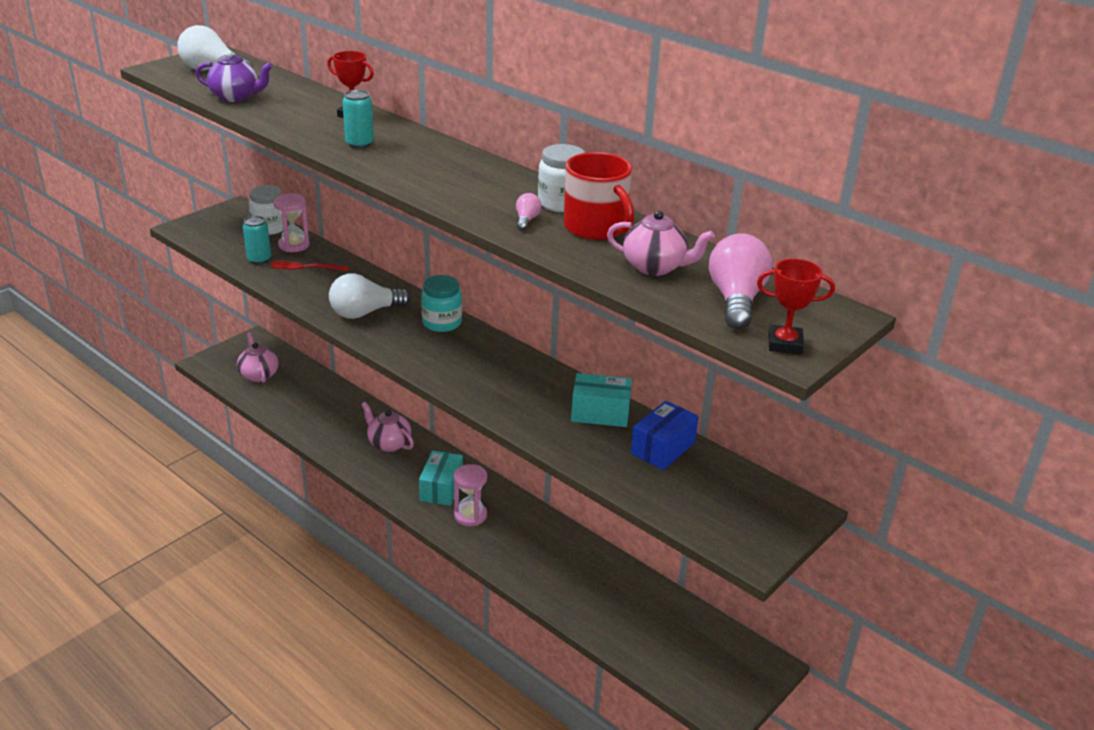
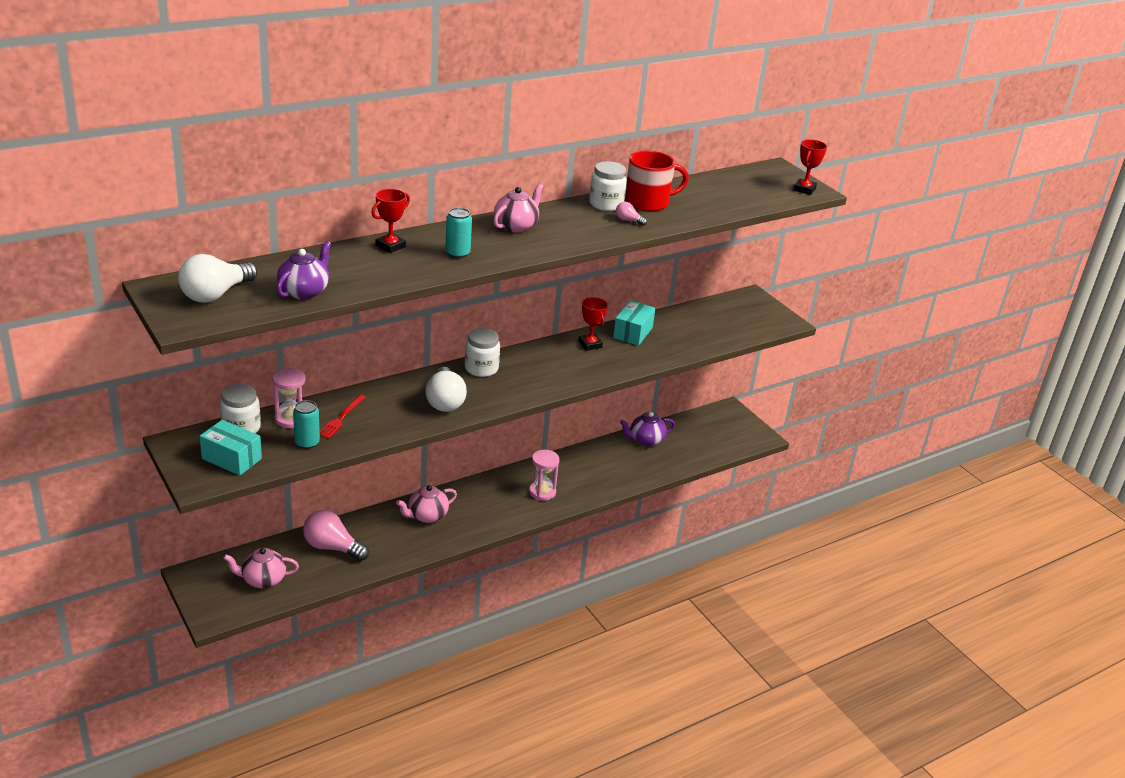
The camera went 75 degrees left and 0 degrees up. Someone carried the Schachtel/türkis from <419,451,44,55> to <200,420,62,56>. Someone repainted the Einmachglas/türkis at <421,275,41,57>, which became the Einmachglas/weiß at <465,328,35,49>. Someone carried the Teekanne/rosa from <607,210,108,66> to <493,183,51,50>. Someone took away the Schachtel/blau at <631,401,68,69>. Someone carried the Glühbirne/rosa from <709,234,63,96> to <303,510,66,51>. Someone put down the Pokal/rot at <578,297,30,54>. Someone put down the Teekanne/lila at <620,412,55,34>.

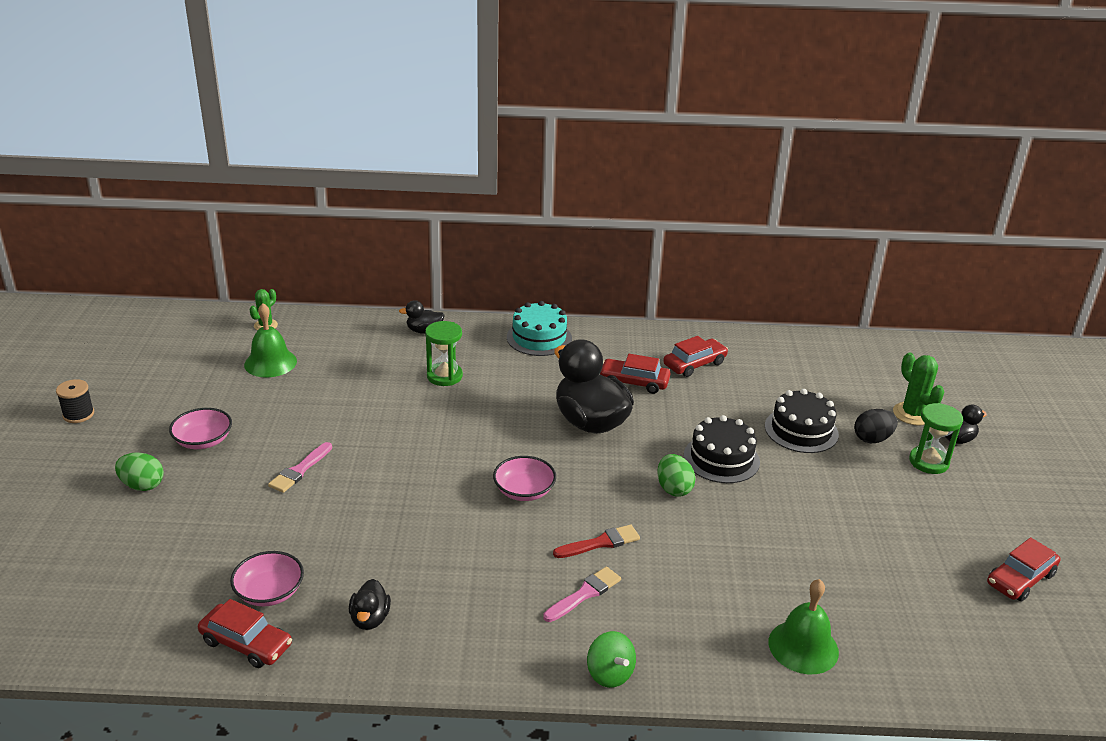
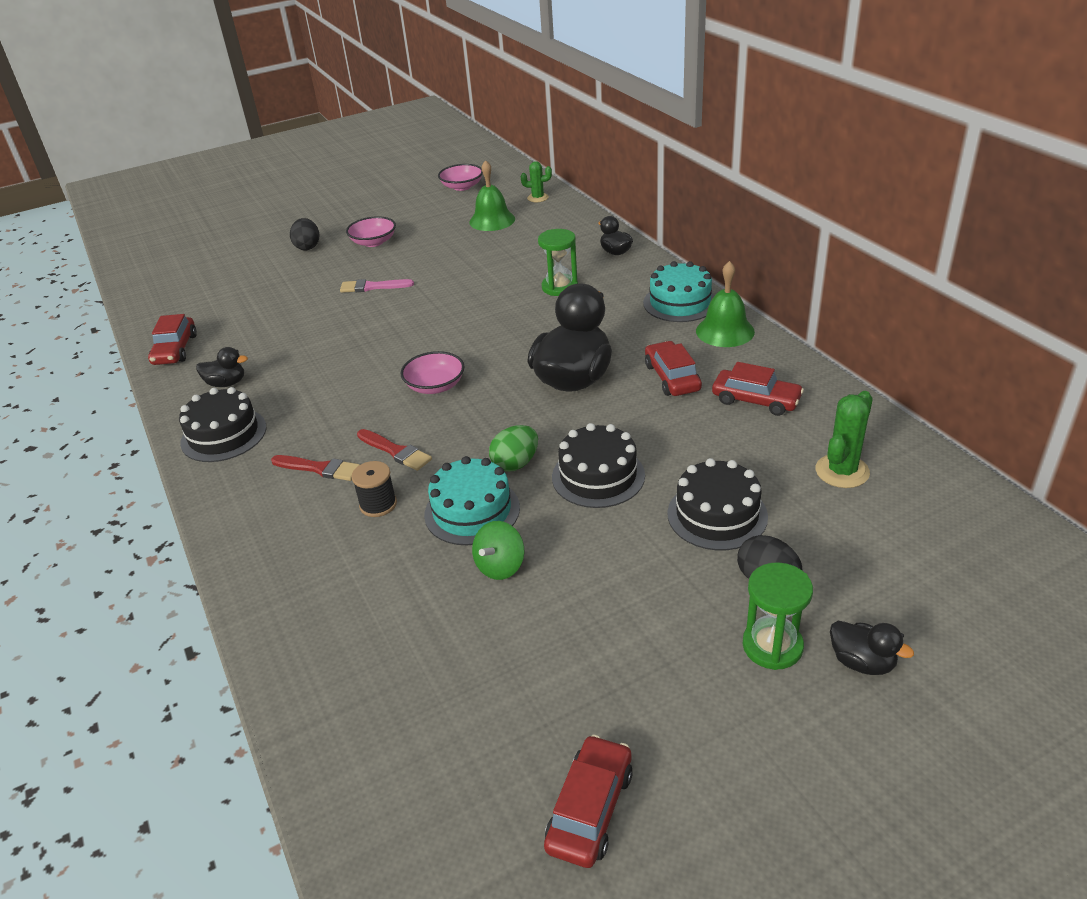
The camera went 65 degrees right and 5 degrees up. Someone carried the Garnrolle/schwarz from <56,379,38,44> to <352,461,45,56>. Someone repainted the Ei/grün at <115,453,49,38>, which became the Ei/schwarz at <290,218,29,32>. Someone carried the Schüssel/rosa from <230,551,74,55> to <438,164,45,27>. Someone rotated the Ente/schwarz at <349,579,42,51> by 150 degrees counterclockwise. Someone repainted the Pinsel/rosa at <543,567,78,55>, which became the Pinsel/rot at <271,455,89,26>. Someone carried the Kreisel/grün from <587,631,49,57> to <472,521,52,59>. Someone carried the Glocke/grün from <769,579,70,95> to <696,261,59,86>. Someone carried the Kaktus/grün from <893,352,51,73> to <815,391,58,97>. Someone rotated the Auto/rot at <987,537,73,64> by 90 degrees clockwise. Someone put down the Kuchen/schwarz at <179,387,87,75>. Someone put down the Kuchen/türkis at <424,456,96,89>.

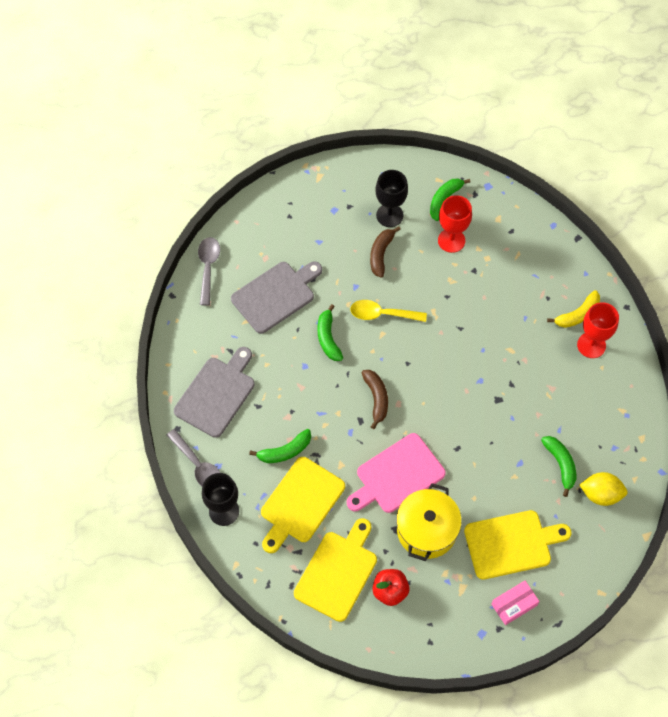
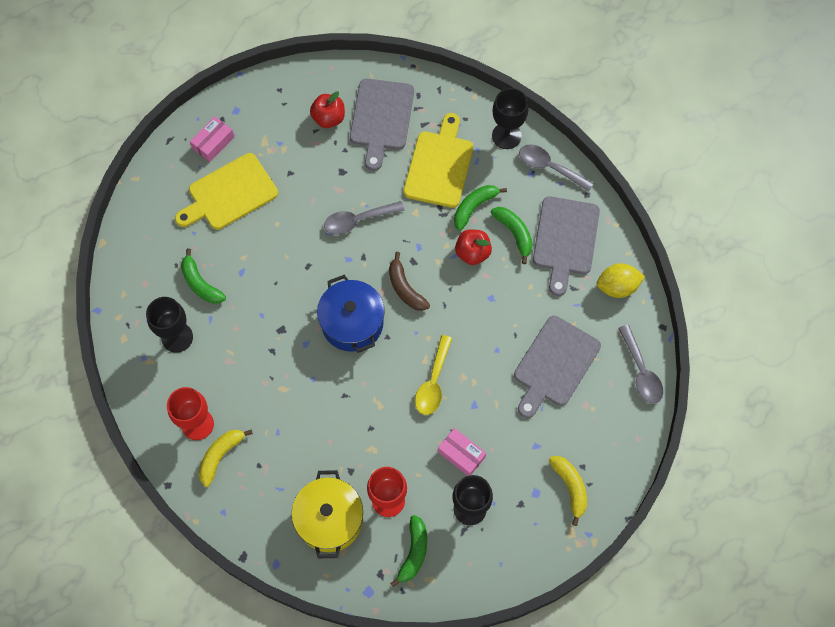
The camera went 160 degrees right and 5 degrees up. Someone repainted the Schneidebrett/gelb at <294,518,83,104>, which became the Schneidebrett/grau at <350,79,64,92>. Someone carried the Banane/grün from <317,304,26,57> to <490,207,43,57>. Someone swapped the Schneidebrett/rosa at <347,433,99,80> for the Löffel/grau at <324,201,80,34>. Someone rotated the Löffel/gelb at <350,300,77,22> by 120 degrees clockwise. Someone swapped the Banane/braun at <370,226,31,52> for the Schachtel/rosa at <438,428,48,48>. Someone carried the Kochtopf/gelb from <396,483,66,78> to <291,470,72,89>. Someone carried the Zitrone/gelb from <579,472,49,34> to <596,263,49,35>. Someone put down the Kelch/schwarz at <146,297,47,56>. Someone put down the Kochtopf/blau at <317,275,68,78>. Someone put down the Apfel/rot at <455,229,37,36>. Someone put down the Banane/gelb at <549,456,38,70>.

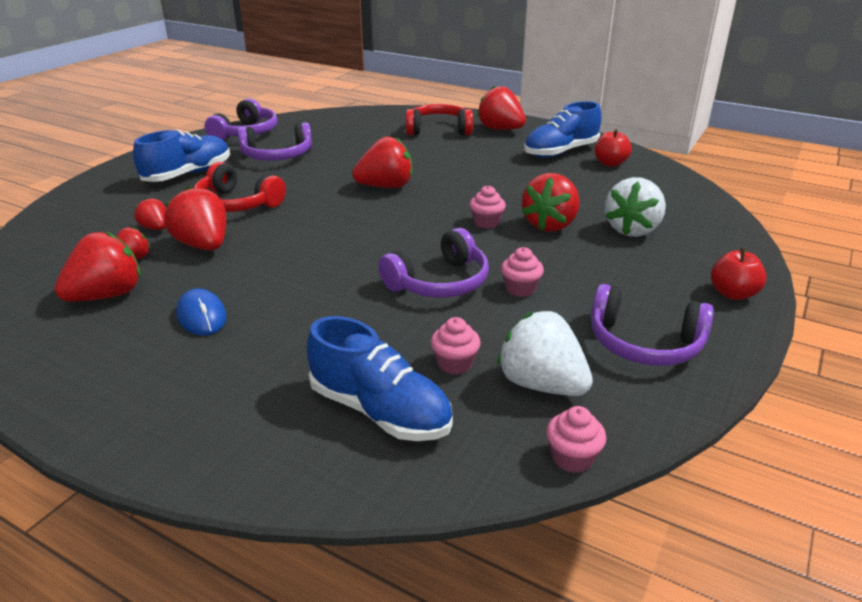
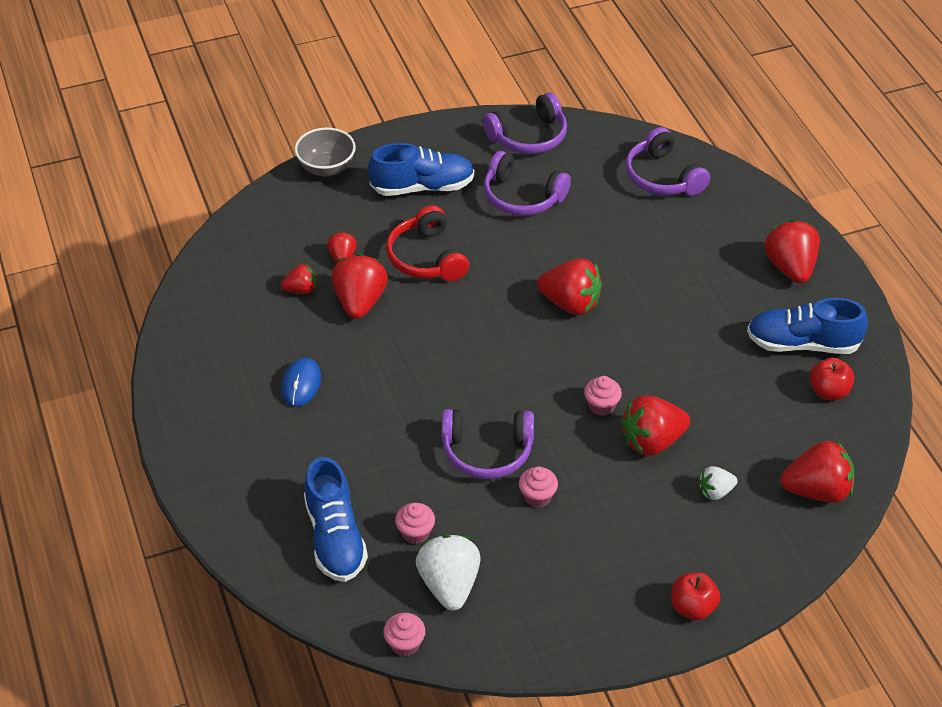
The camera went 40 degrees right and 15 degrees up. Someone carried the Erdbeere/rot from <54,231,87,71> to <781,441,73,62>. Someone took away the Kopfhörer/rot at <406,104,67,31>. Someone carried the Kopfhörer/lila from <591,284,123,82> to <625,127,85,68>. Someone scaled the Erdbeere/weiß at <605,177,61,60> by 0.55. Someone put down the Schüssel/grau at <294,127,62,50>.

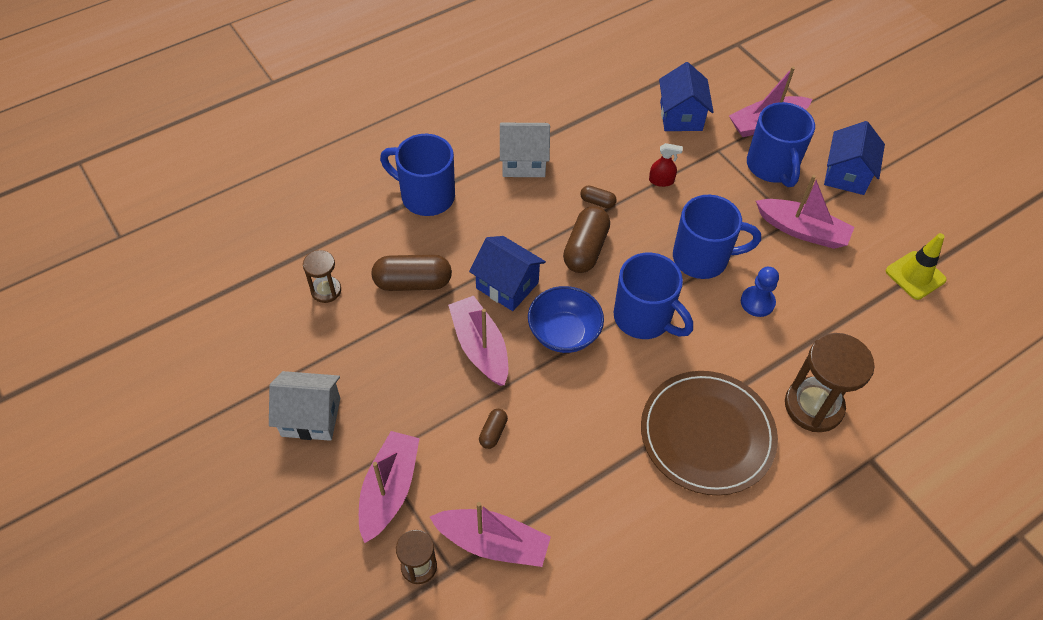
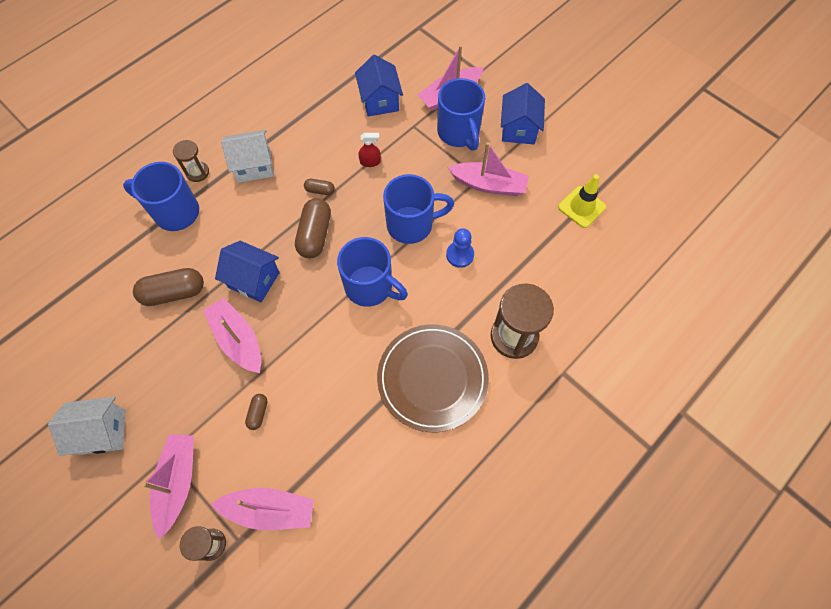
The camera went 10 degrees left and 10 degrees up. Someone carried the Sanduhr/braun from <303,250,38,53> to <173,140,36,42>. Someone took away the Schüssel/blau at <528,286,76,67>.

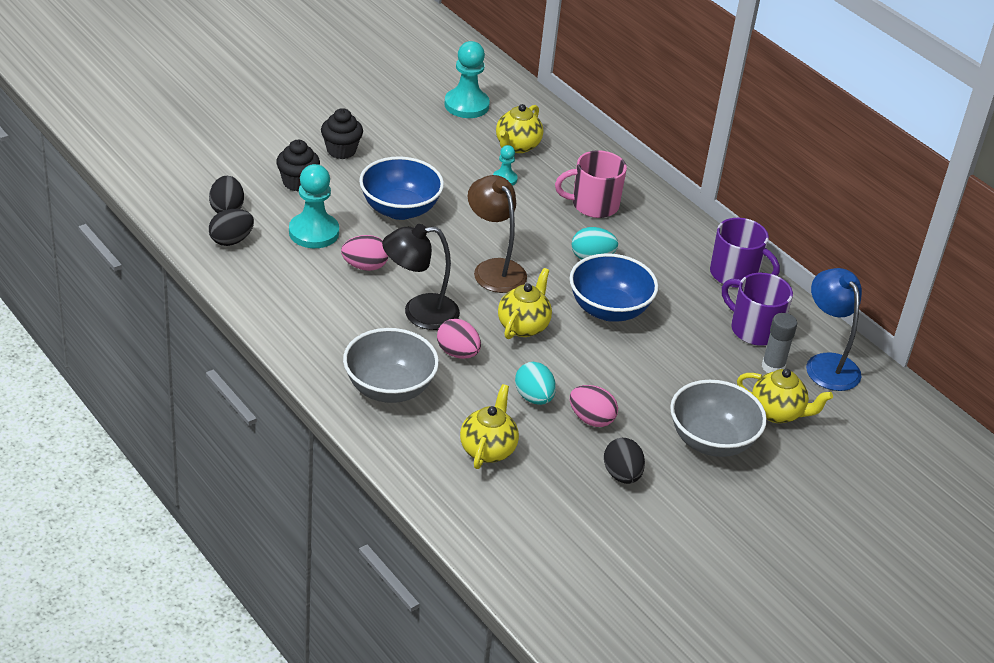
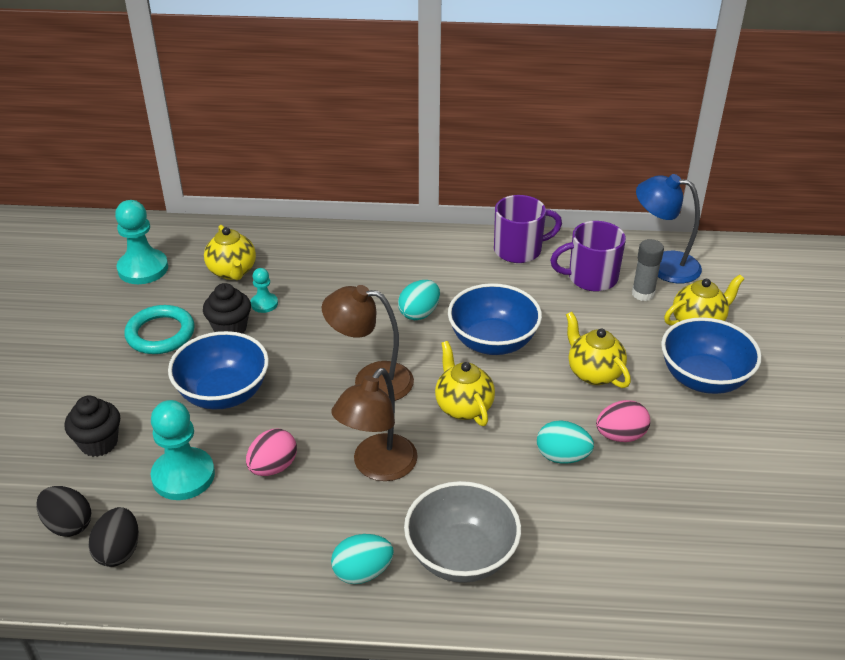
The camera went 45 degrees left and 0 degrees up. Someone carried the Muffin/schwarz from <321,108,42,51> to <203,283,48,51>. Someone repainted the Lampe/schwarz at <382,224,78,106>, which became the Lampe/braun at <331,368,87,113>. Someone took away the Ei/rosa at <437,319,44,40>. Someone carried the Teekanne/gelb from <460,384,59,85> to <566,312,65,76>. Someone took away the Tasse/rosa at <555,150,72,68>. Someone took away the Ei/schwarz at <604,438,41,46>. Someone repainted the Schüssel/grau at <670,380,97,77>, which became the Schüssel/blau at <661,317,101,77>. Someone put down the Ring/türkis at <124,305,71,49>. Someone put down the Ei/türkis at <331,534,63,50>.

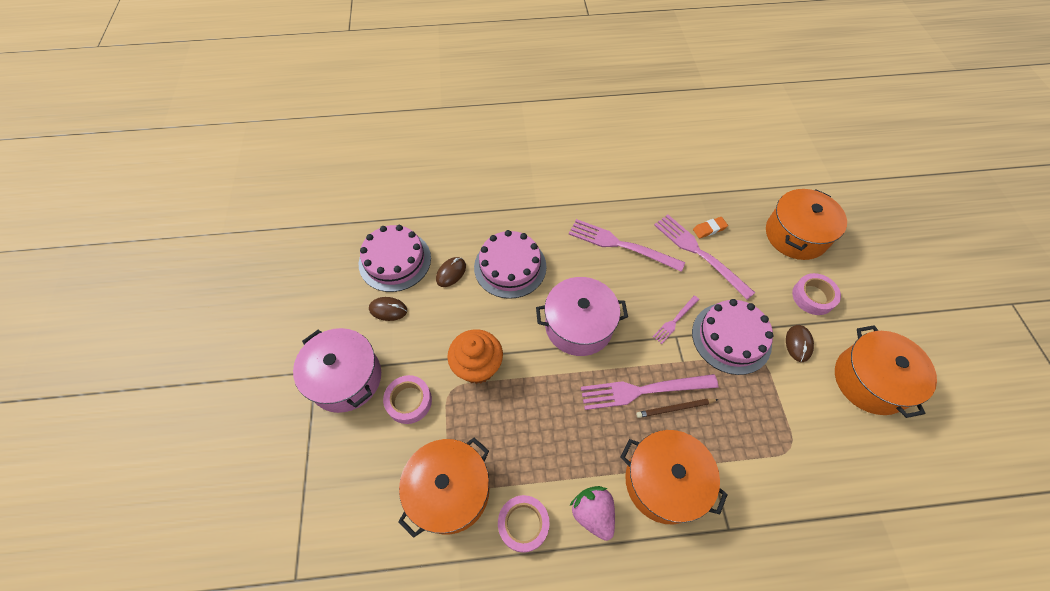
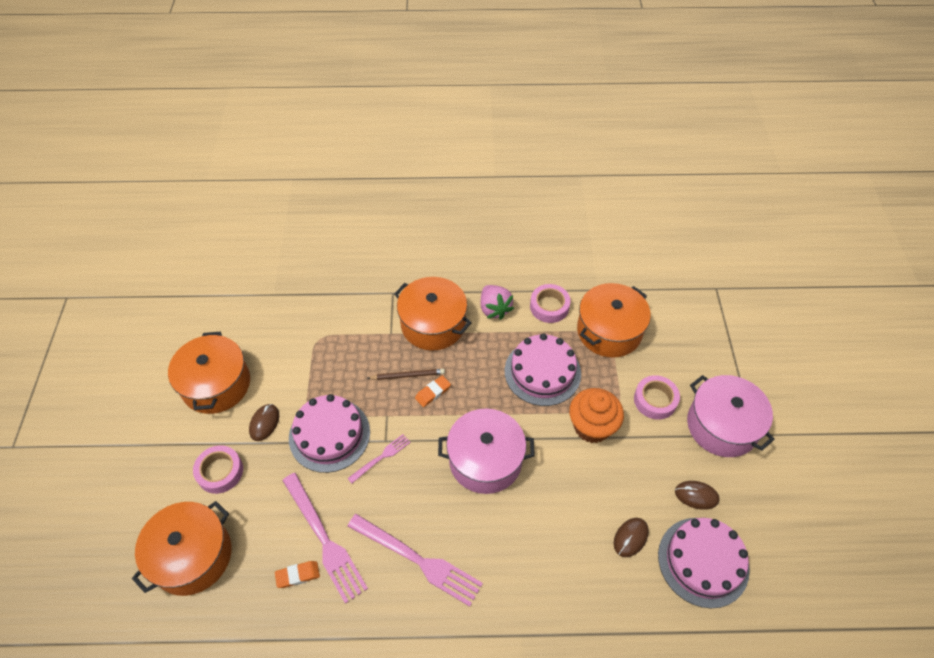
The camera went 175 degrees left and 5 degrees down. Someone carried the Kuchen/rosa from <474,230,73,69> to <505,333,76,73>. Someone swapped the Gabel/rosa at <581,374,137,36> for the Radiergummi/orange at <415,375,36,32>.

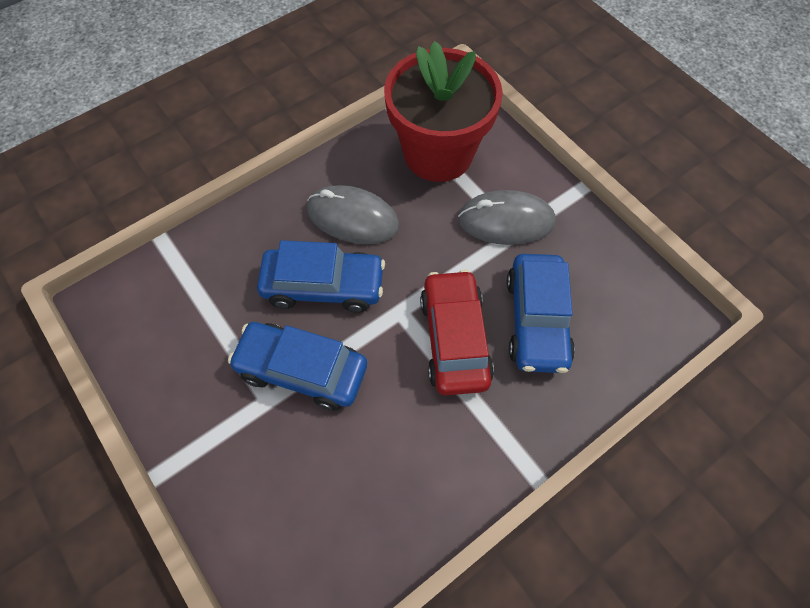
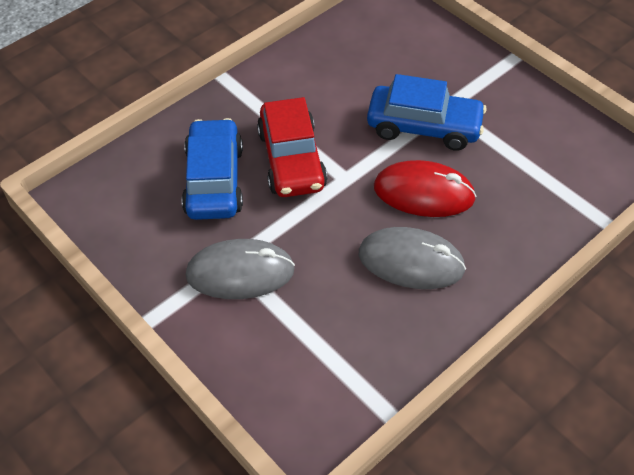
The camera went 175 degrees right and 10 degrees down. Someone swapped the Auto/blau at <257,240,128,72> for the Computermaus/rot at <374,160,102,57>. Someone took away the Blumentopf/rot at <384,41,119,141>.

